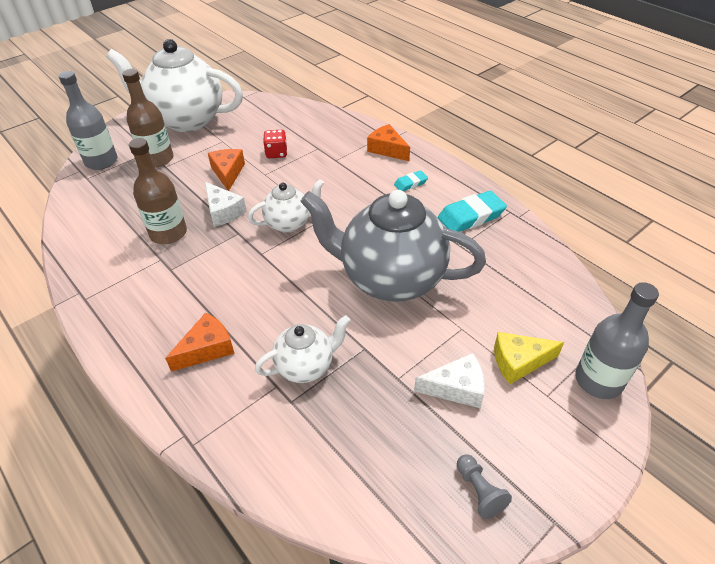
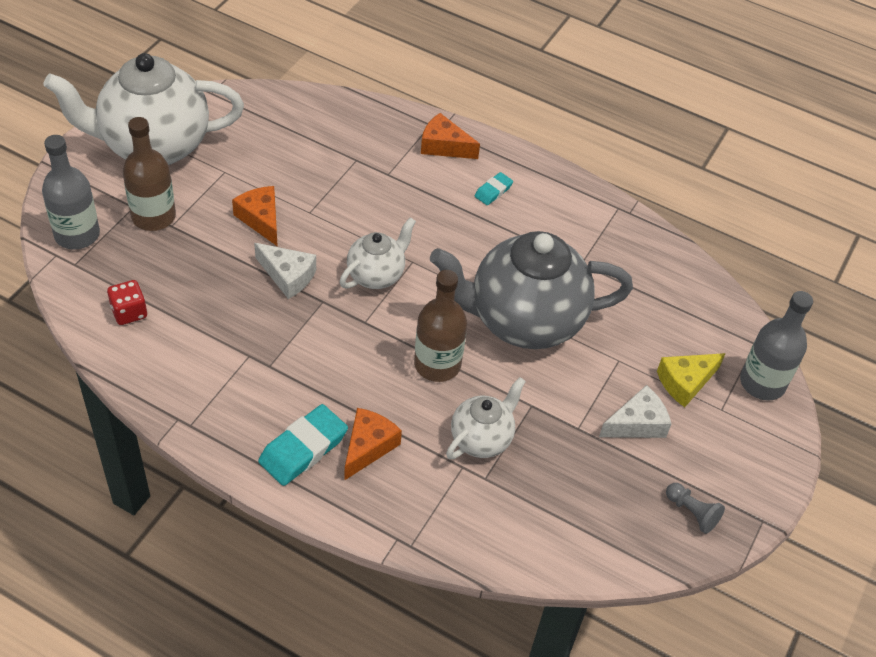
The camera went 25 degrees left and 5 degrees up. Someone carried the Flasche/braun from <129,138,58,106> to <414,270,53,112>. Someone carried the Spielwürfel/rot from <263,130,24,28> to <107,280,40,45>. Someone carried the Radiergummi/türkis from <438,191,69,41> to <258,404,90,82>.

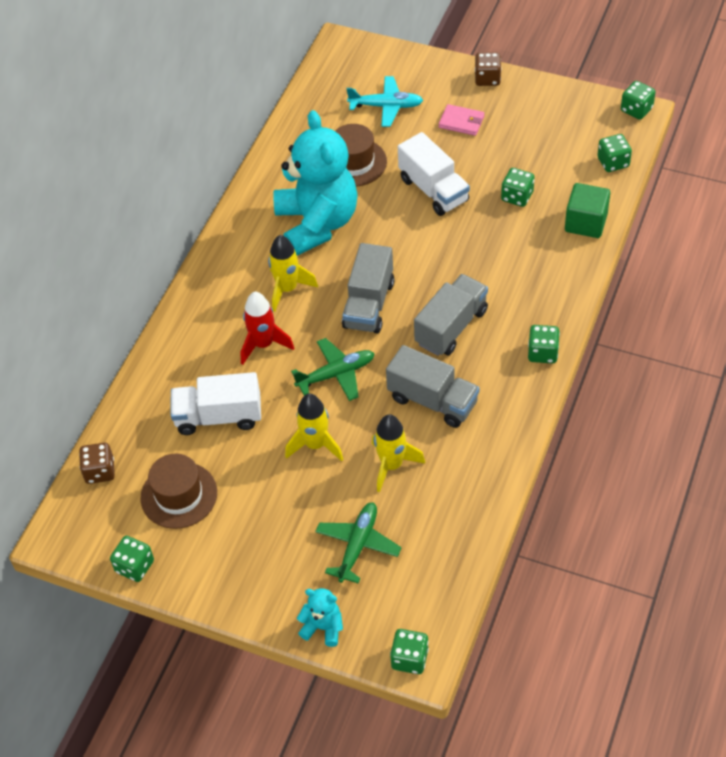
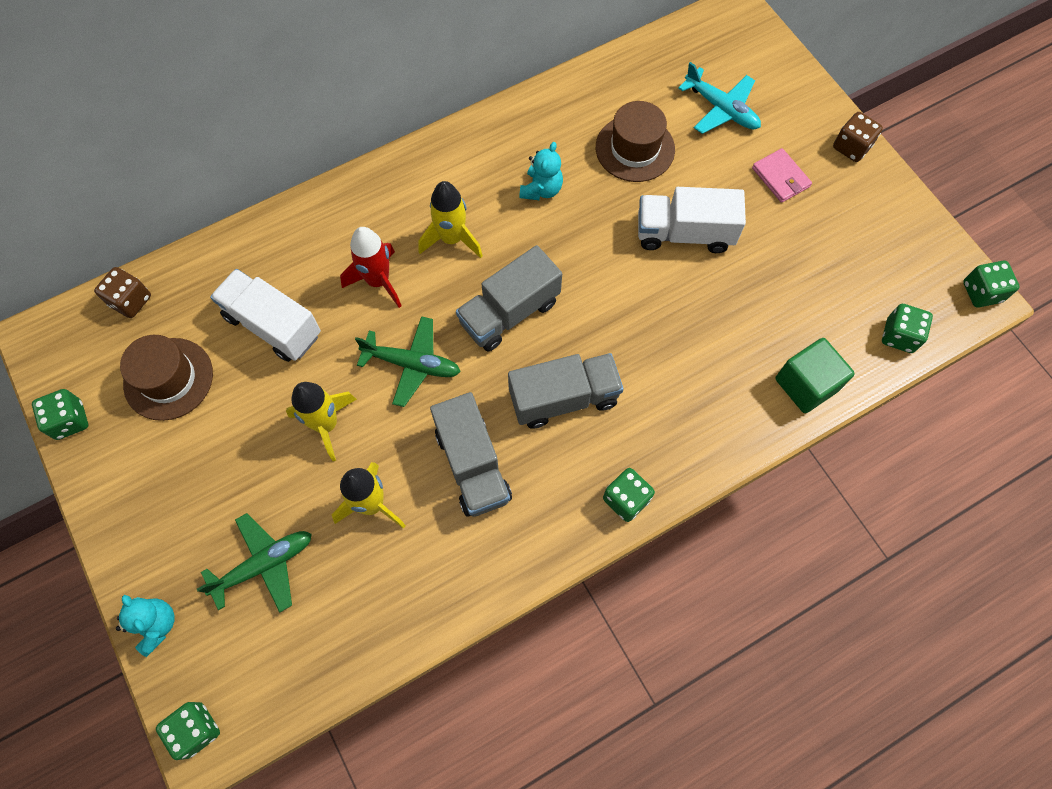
The camera went 35 degrees right and 15 degrees up. Someone scaled the Teddybär/türkis at <273,110,85,146> by 0.41. Someone rotated the Lastwagen/weiß at <398,132,72,84> by 90 degrees clockwise. Someone took away the Spielwürfel/grün at <501,168,34,39>.

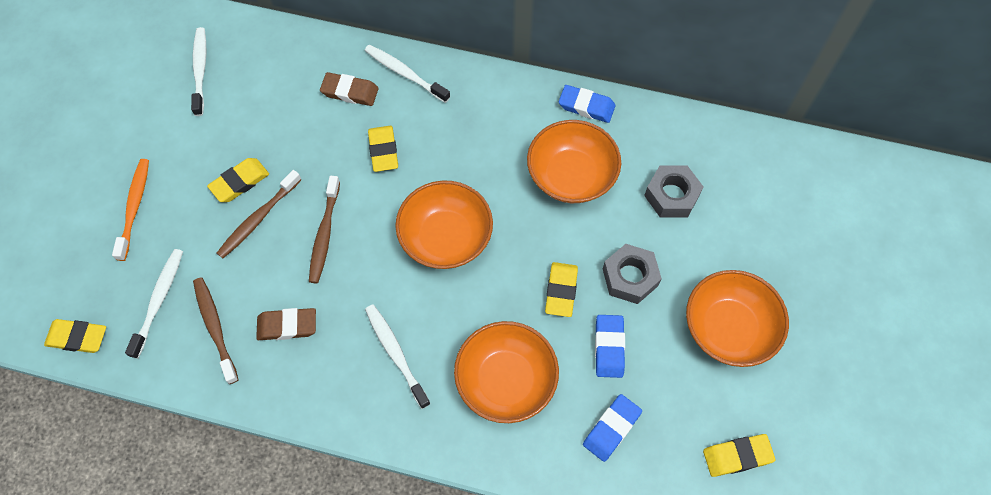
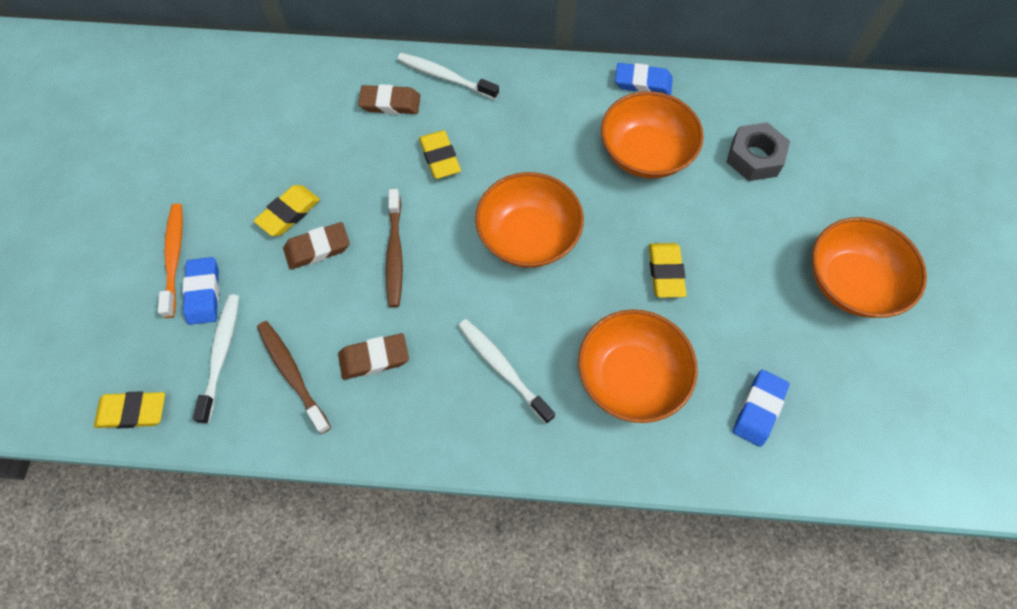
The camera went 10 degrees left and 0 degrees up. Someone took away the Zahnbürste/weiß at <191,27,15,89>. Someone swapped the Zahnbürste/braun at <217,170,85,88> for the Radiergummi/braun at <283,222,67,48>. Someone carried the Radiergummi/blau from <595,315,30,63> to <183,257,36,68>. Someone took away the Sechskantmutter/grau at <603,244,59,60>. Someone took away the Radiergummi/gelb at <703,434,73,43>.

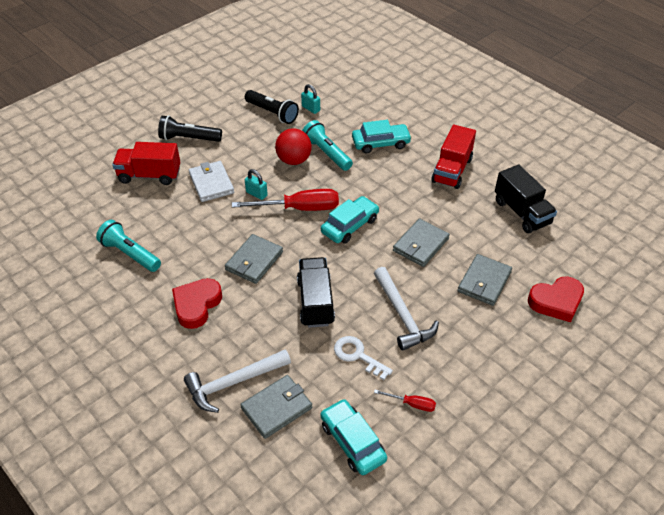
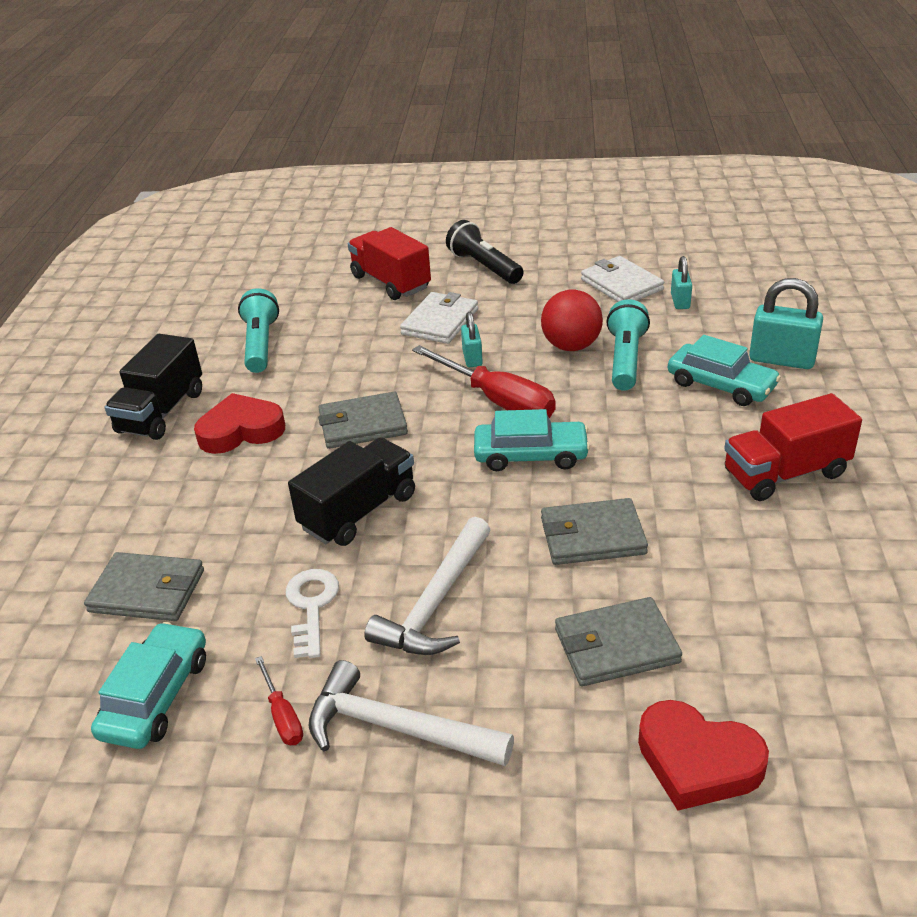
The camera went 50 degrees right and 10 degrees down. Someone carried the Hammer/weiß from <184,350,107,63> to <309,660,205,106>. Someone swapped the Taschenlampe/schwarz at <245,90,54,34> for the Geldbörse/weiß at <581,256,83,46>. Someone carried the Lastwagen/schwarz from <495,164,62,69> to <105,334,97,106>. Someone put down the Vorhängeschloss/türkis at <749,278,74,91>.

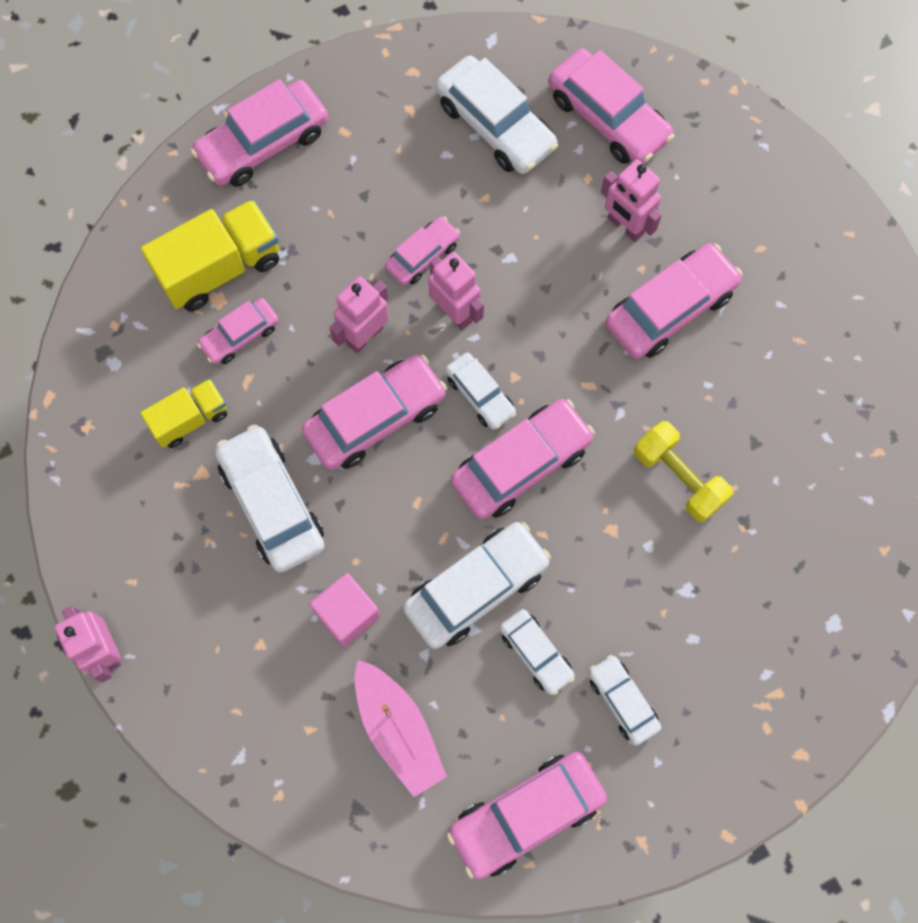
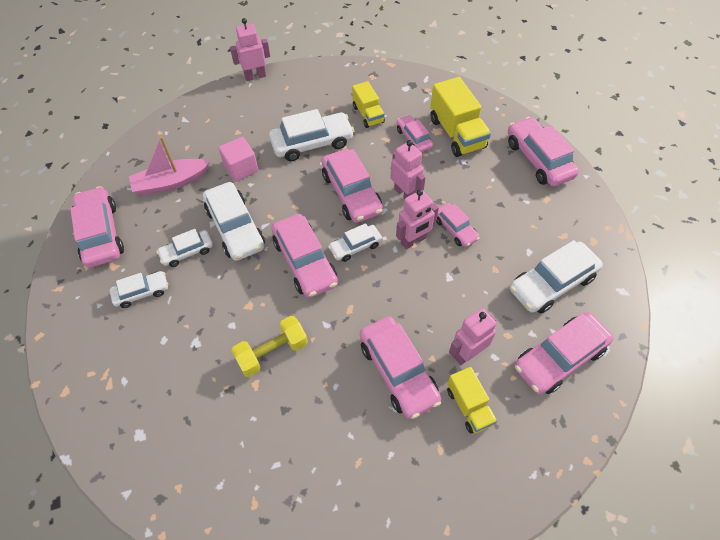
The camera went 100 degrees right and 15 degrees down. Someone put down the Lastwagen/gelb at <447,367,50,67>.

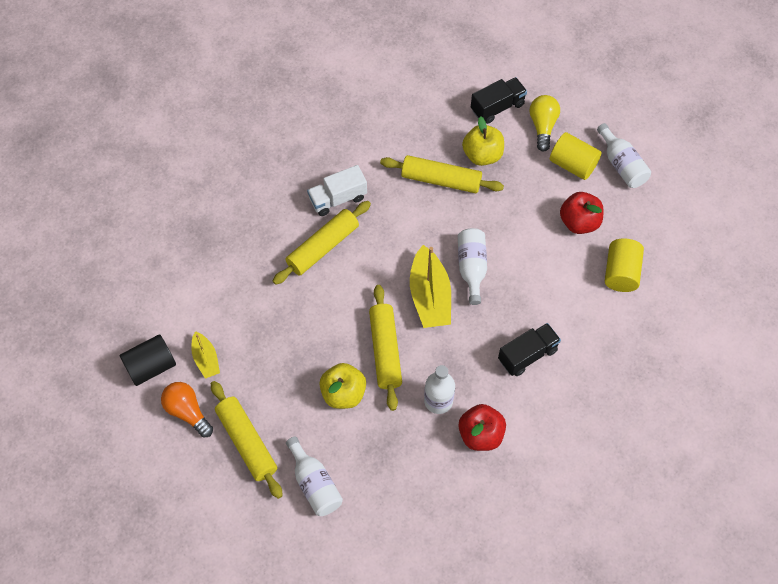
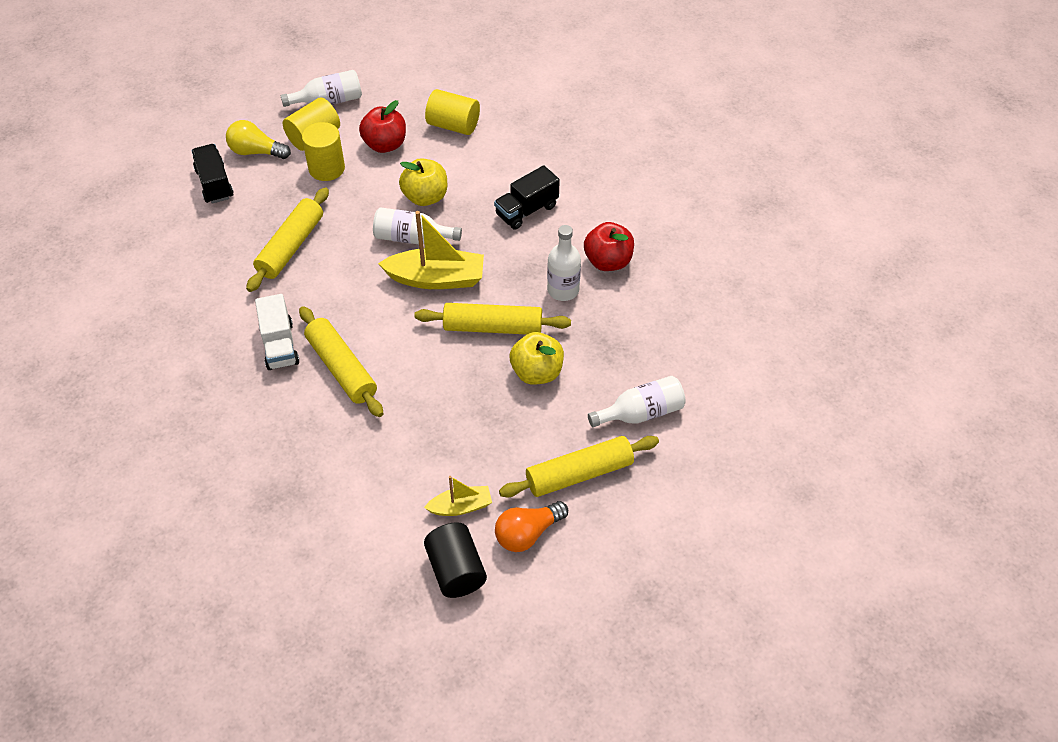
The camera went 80 degrees left and 10 degrees down. Someone carried the Apfel/gelb from <462,116,42,50> to <399,158,48,48>. Someone rotated the Lastwagen/schwarz at <498,323,63,53> by 105 degrees counterclockwise. Someone put down the Vollzylinder/gelb at <302,122,43,59>.

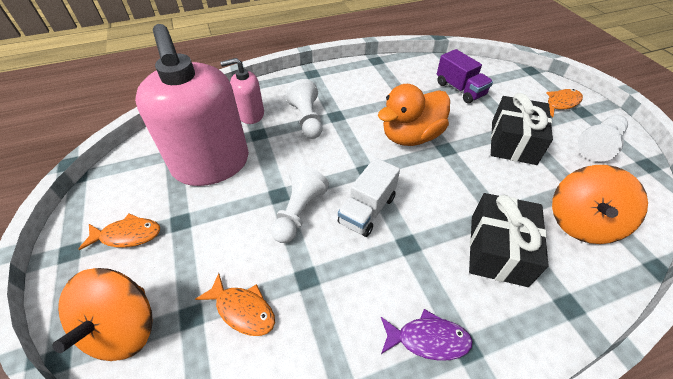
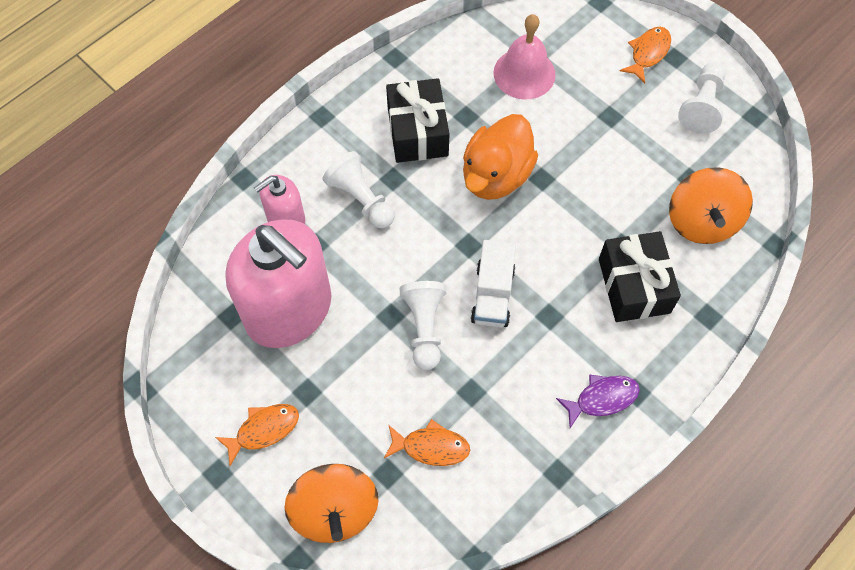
The camera went 25 degrees left and 15 degrees up. Someone swapped the Lastwagen/lila at <437,49,56,54> for the Glocke/rosa at <493,14,63,86>. Someone carried the Geschenk/schwarz from <491,93,62,72> to <386,78,63,85>.

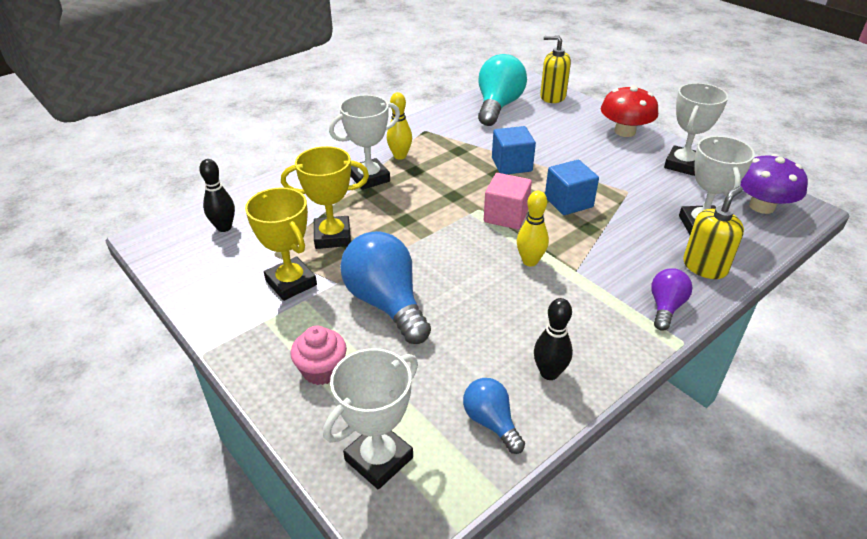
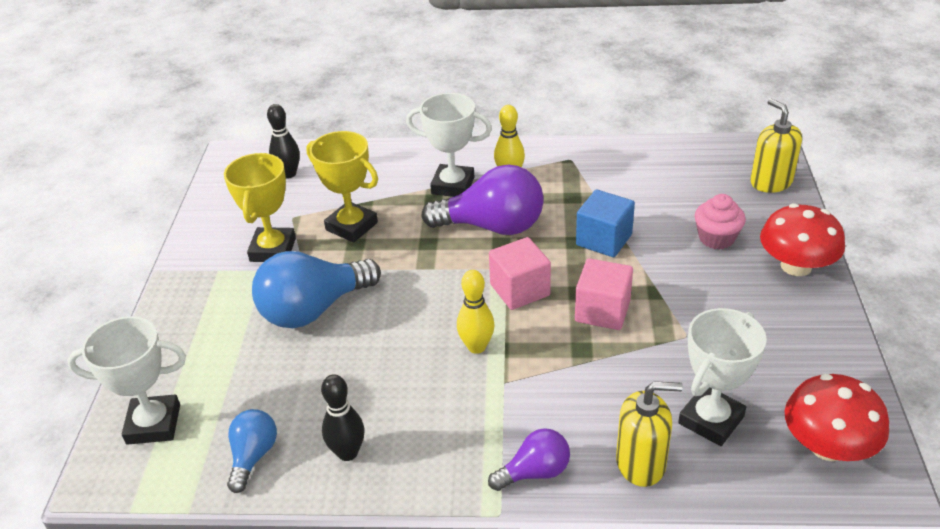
The camera went 45 degrees right and 0 degrees up. Someone carried the Muffin/rosa from <290,325,57,60> to <695,194,51,55>. Someone rotated the Glühbirne/blau at <340,231,91,113> by 135 degrees counterclockwise. Someone took away the Glühbirne/türkis at <478,54,49,72>. Someone repainted the Kubus/blau at <545,160,54,55>, which became the Kubus/rosa at <575,258,58,72>. Someone took away the Pokal/weiß at <664,83,64,93>. Someone repainted the Pilz/lila at <740,154,68,60>, which became the Pilz/rot at <785,374,104,87>. Someone put down the Glühbirne/lila at <421,165,123,70>.

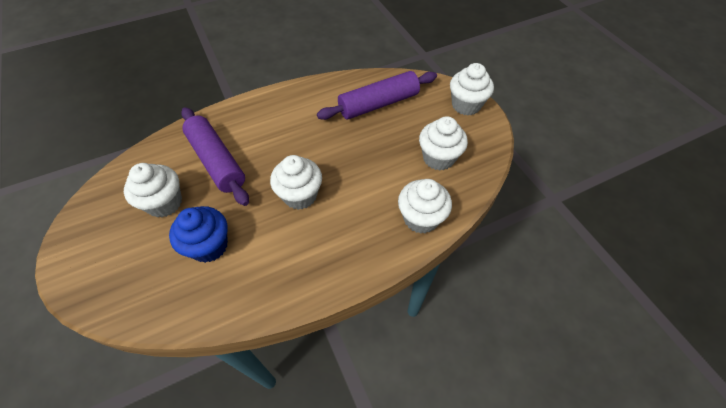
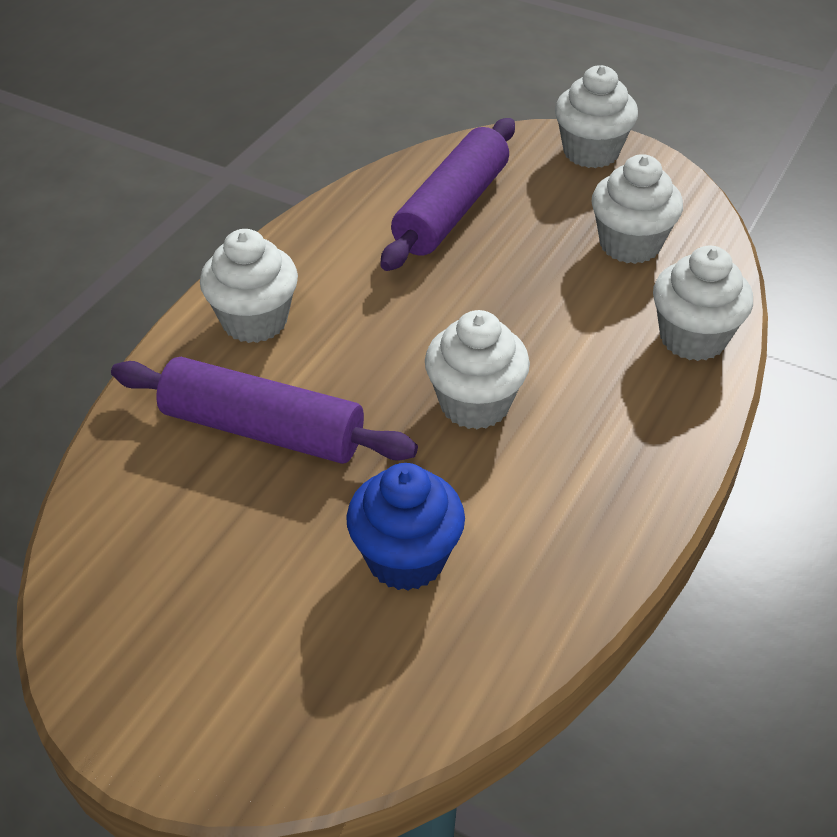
The camera went 35 degrees left and 10 degrees down. Someone carried the Muffin/weiß from <124,163,58,55> to <200,229,98,114>.

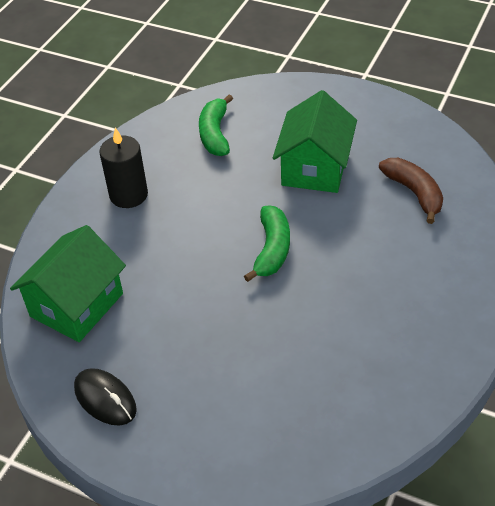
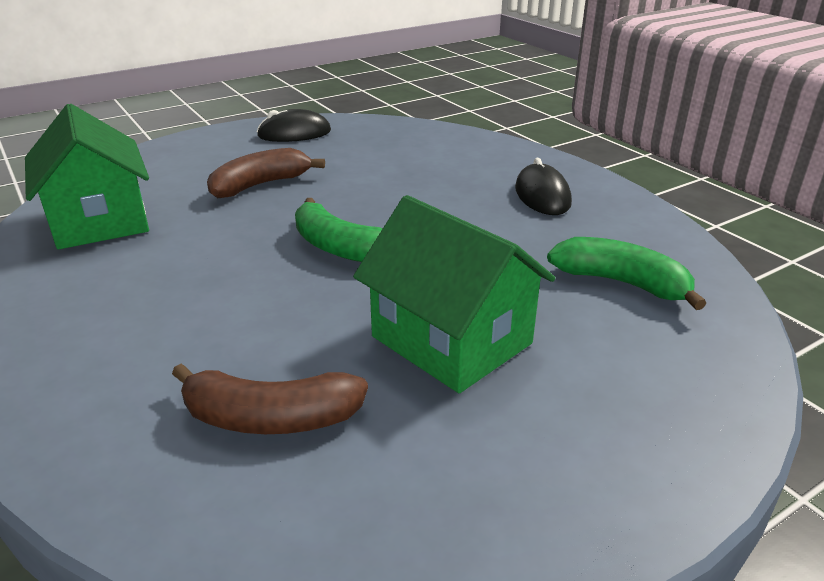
The camera went 120 degrees right and 15 degrees down. Someone carried the Haus/grün from <10,225,116,117> to <25,104,124,145>. Someone swapped the Kerze/schwarz at <99,127,49,81> for the Computermaus/schwarz at <515,158,57,57>. Someone put down the Banane/braun at <207,148,118,50>.

